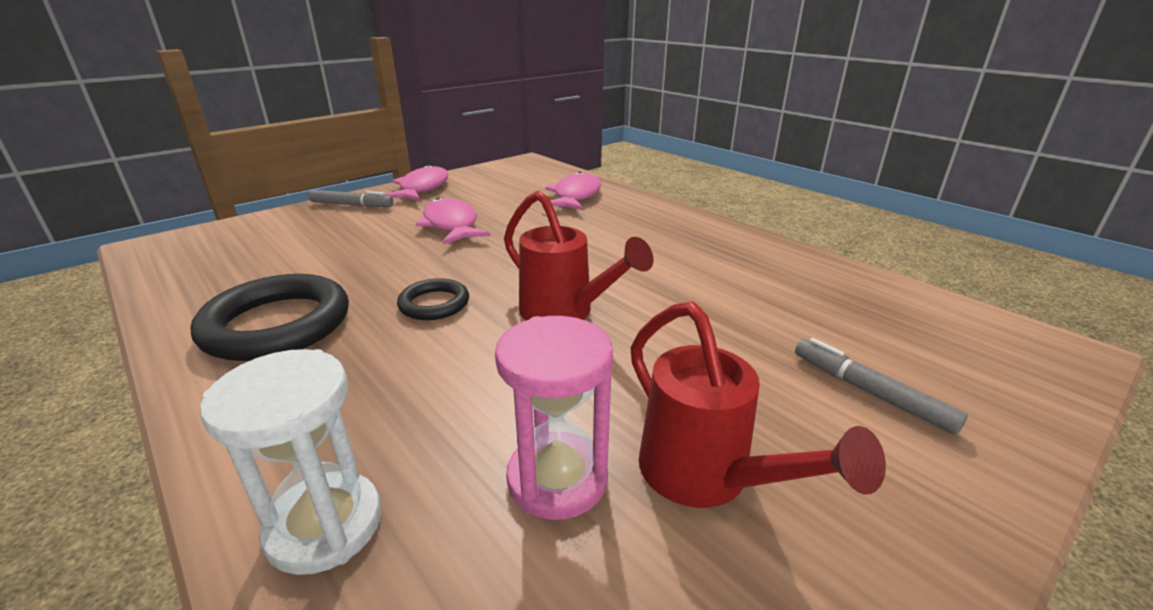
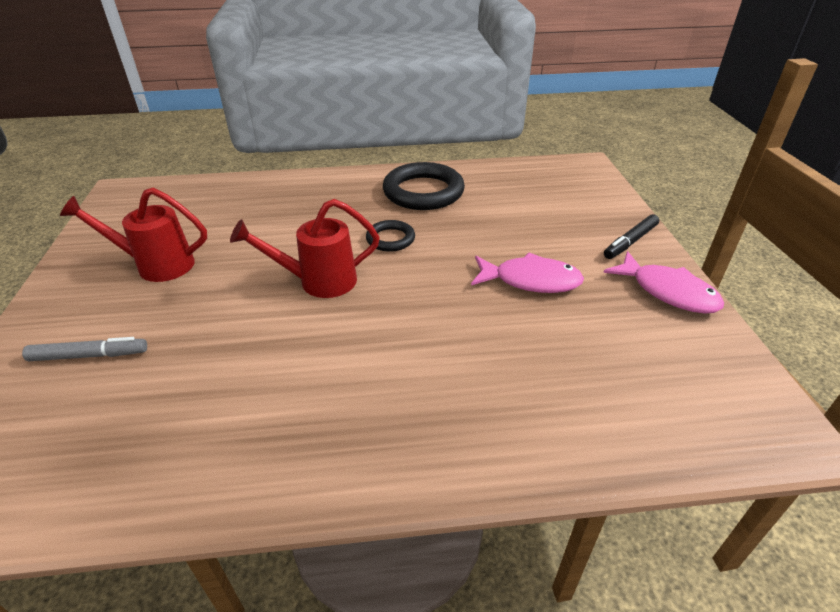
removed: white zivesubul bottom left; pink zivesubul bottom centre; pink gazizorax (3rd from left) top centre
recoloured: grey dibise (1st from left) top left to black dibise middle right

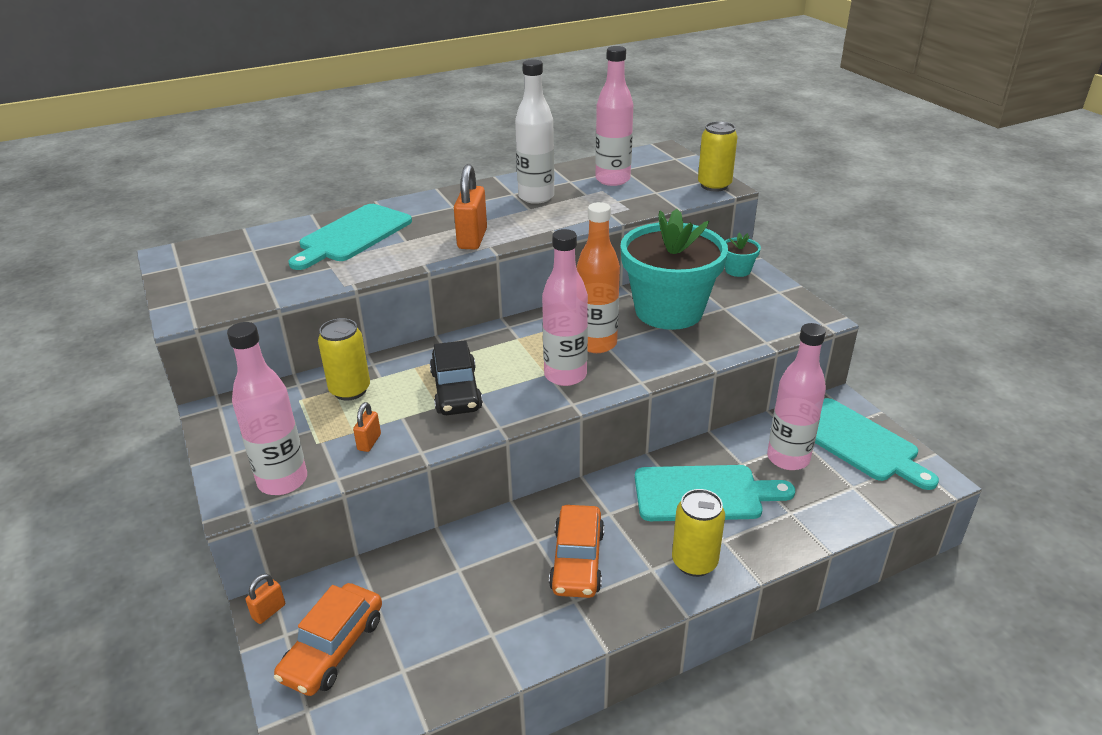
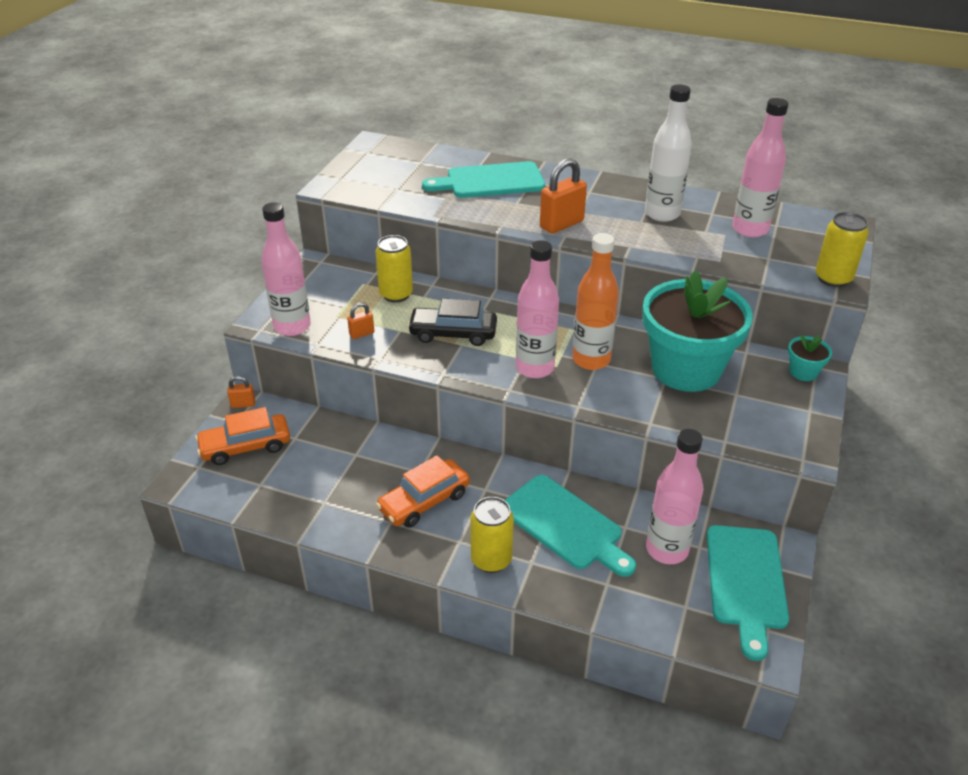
turned: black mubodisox centre = centre 60 degrees clockwise

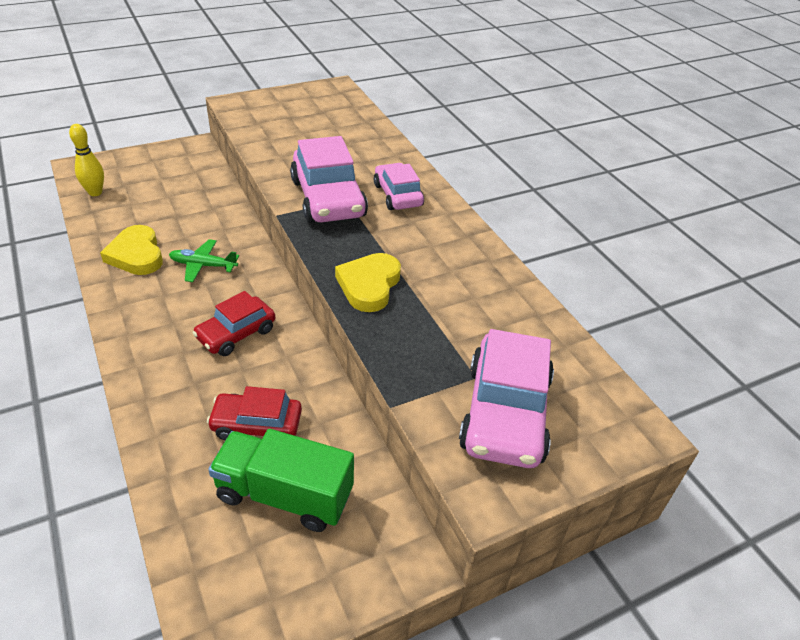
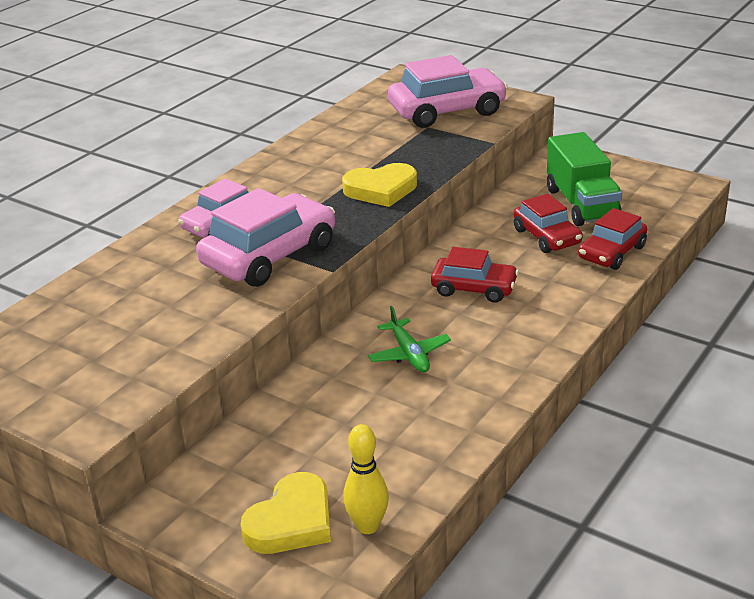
added: red mubodisox (3rd from left) middle right
moved: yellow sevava (1st from left) middle left to bottom centre

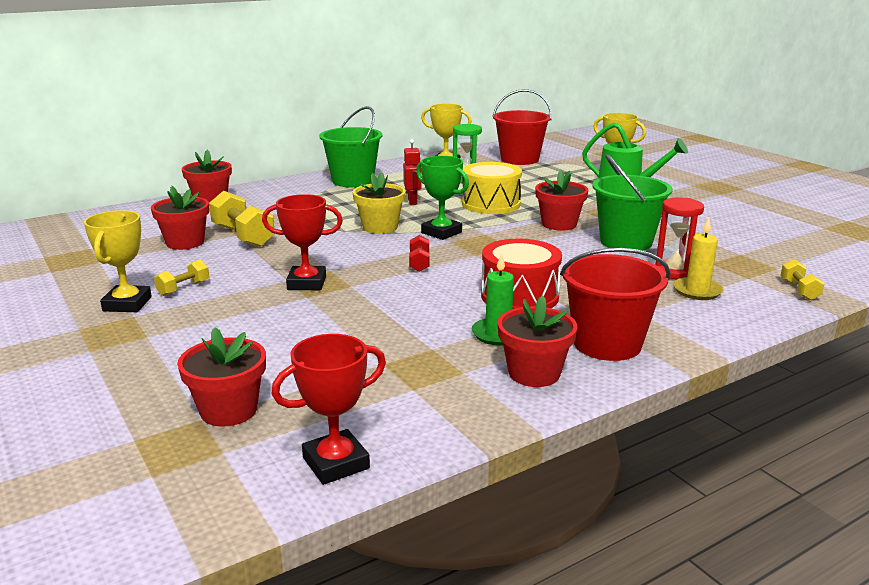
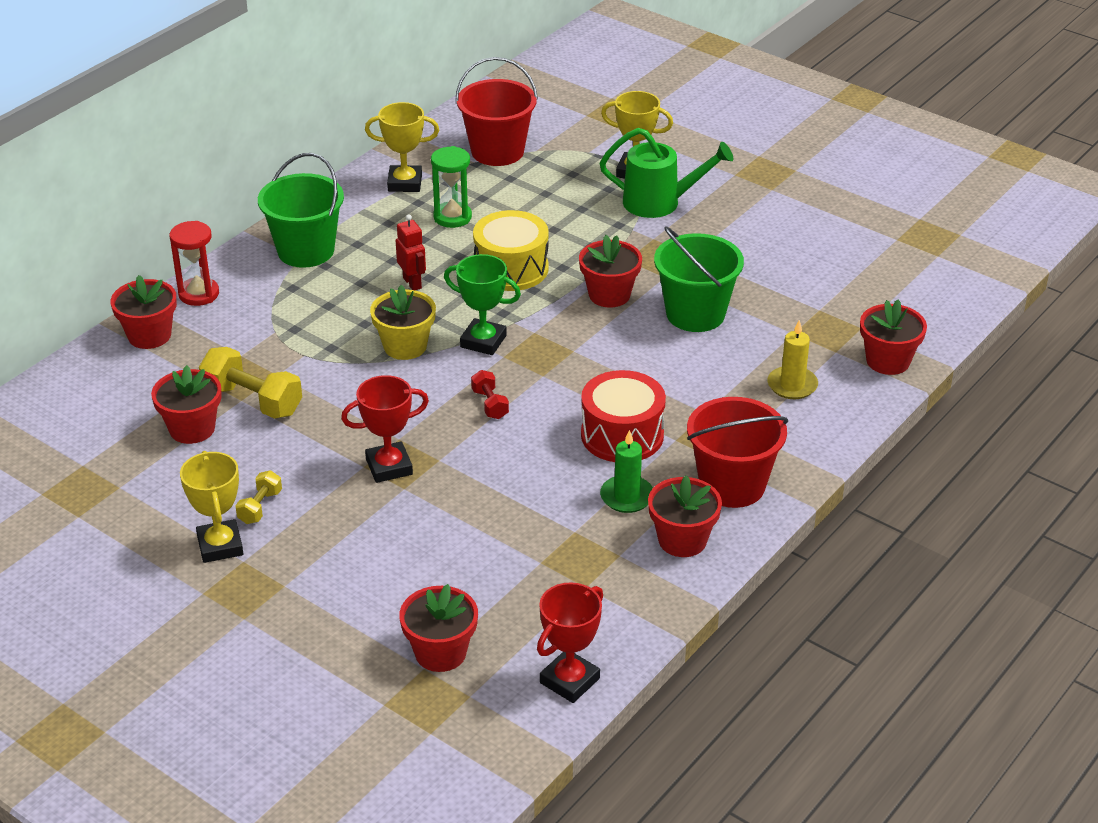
moved: red zivesubul middle right to top left
replaced: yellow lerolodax (3rd from left) middle right to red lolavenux (6th from left) middle right

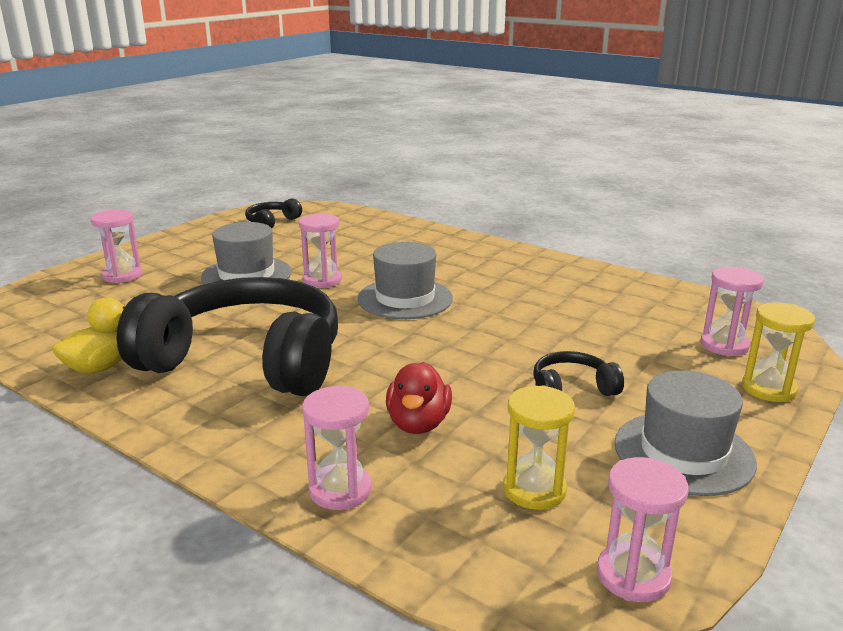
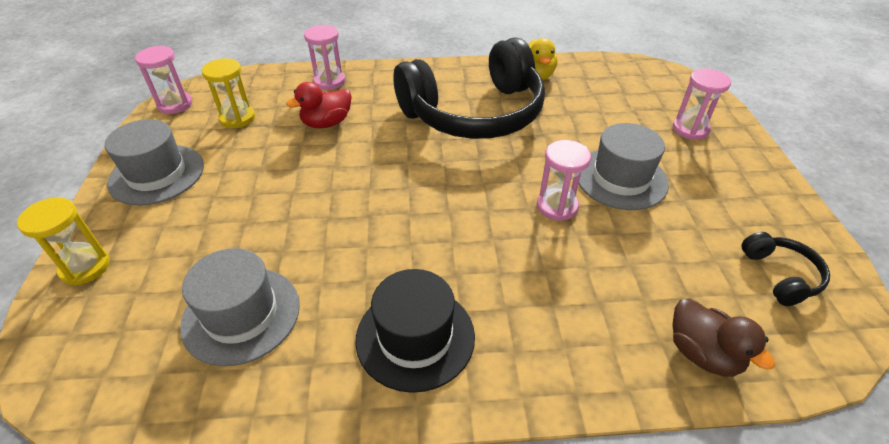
removed: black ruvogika (3rd from left) middle right; pink zivesubul (5th from left) middle right
added: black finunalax bottom centre; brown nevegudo bottom right
moved: grey finunalax (2nd from left) centre to bottom left
turned: red nevegudo centre = top centre 90 degrees counterclockwise

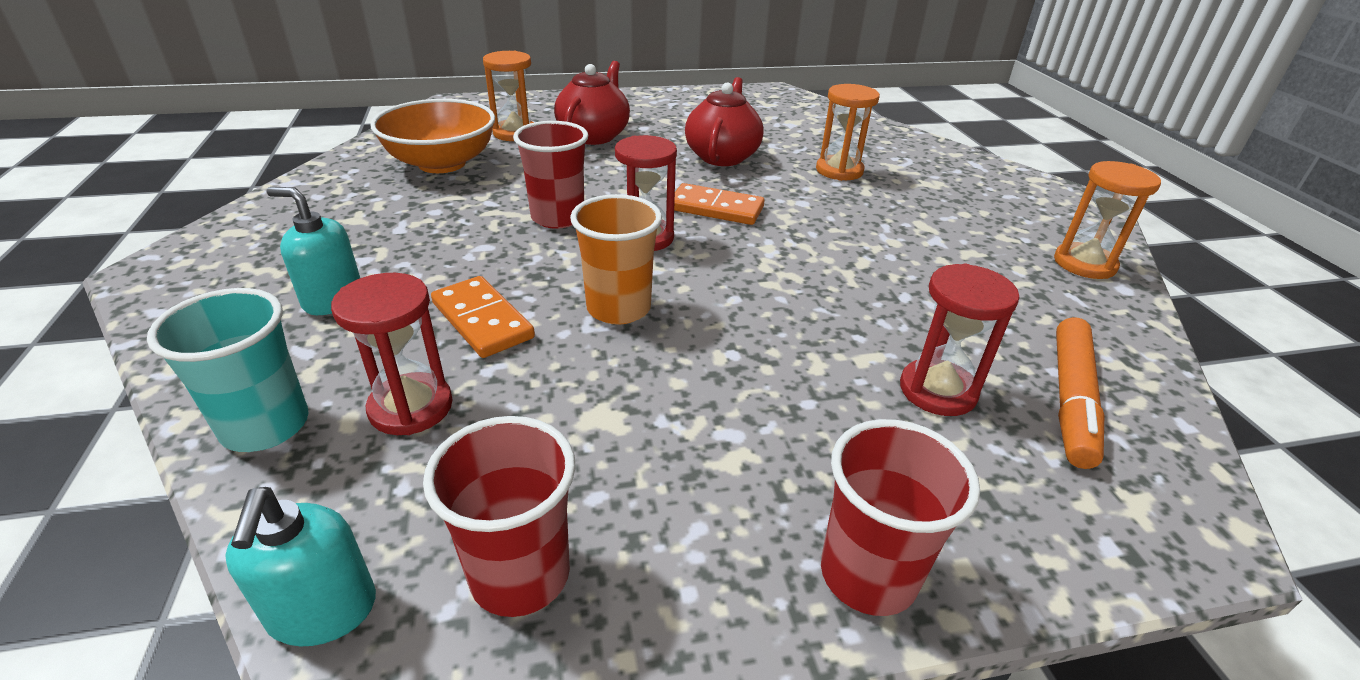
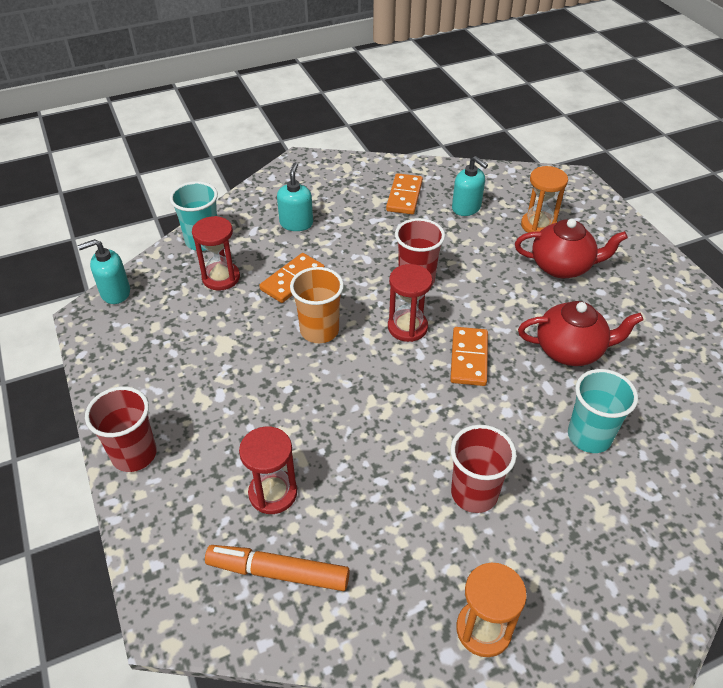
added: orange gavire (2nd from left) top centre
moved: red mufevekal (1st from left in the first image) bottom centre to red mufevekal (3rd from left) bottom right
replaced: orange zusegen top left to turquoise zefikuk (3rd from left) top centre; orange zivesubul (2nd from left) top centre to turquoise mufevekal (2nd from left) middle right

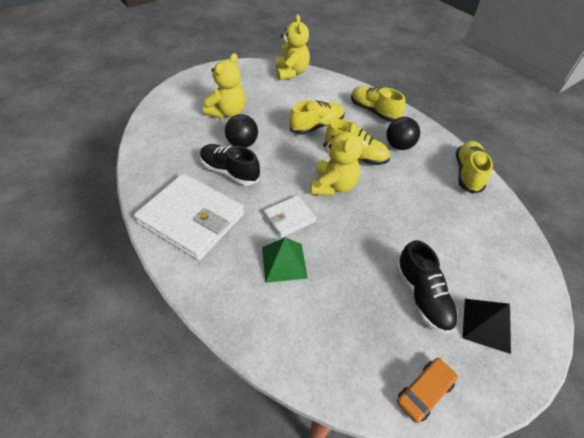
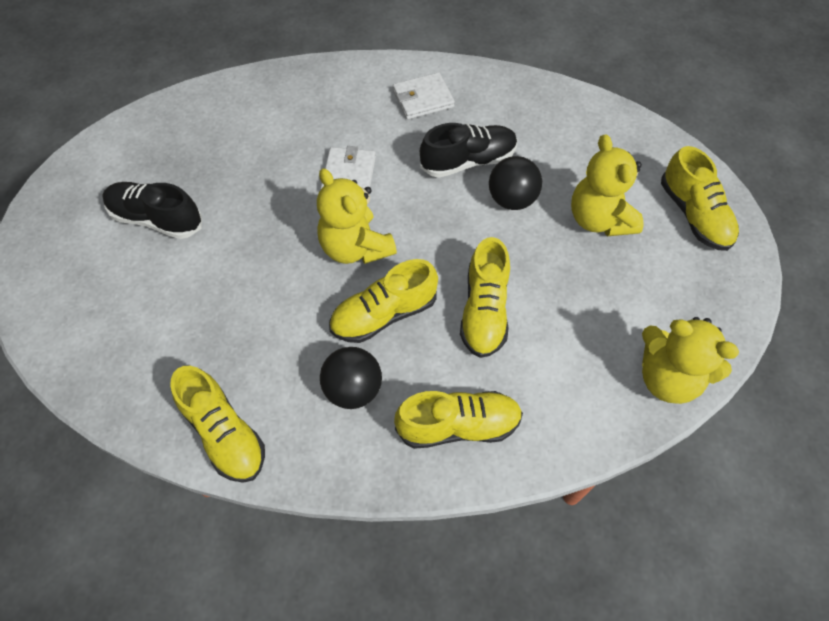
removed: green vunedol centre; orange mubodisox bottom right; black vunedol bottom right
added: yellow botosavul (5th from left) top right
resized: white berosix (1st from left in the first image) middle left = top centre x0.51

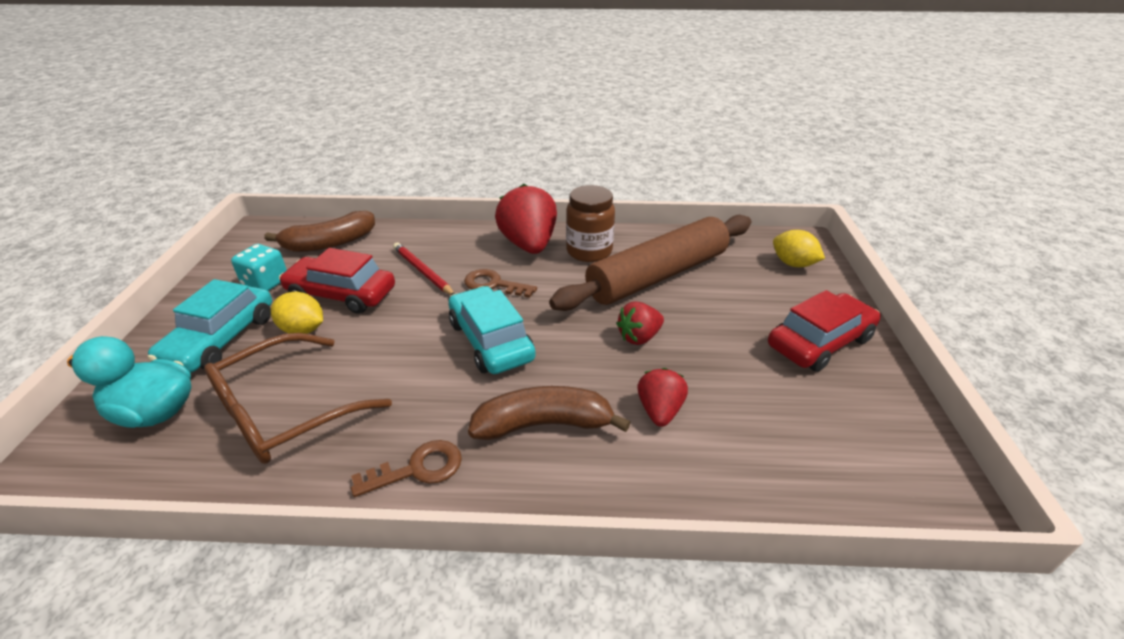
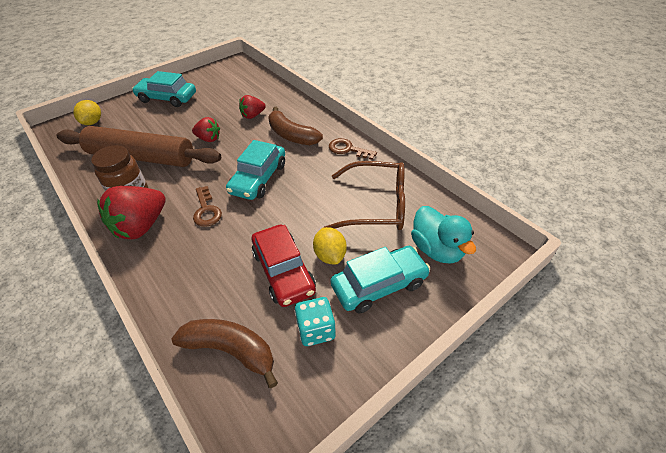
removed: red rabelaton centre
recoloured: red mubodisox (2nd from left) middle right to turquoise mubodisox (1st from left) top left

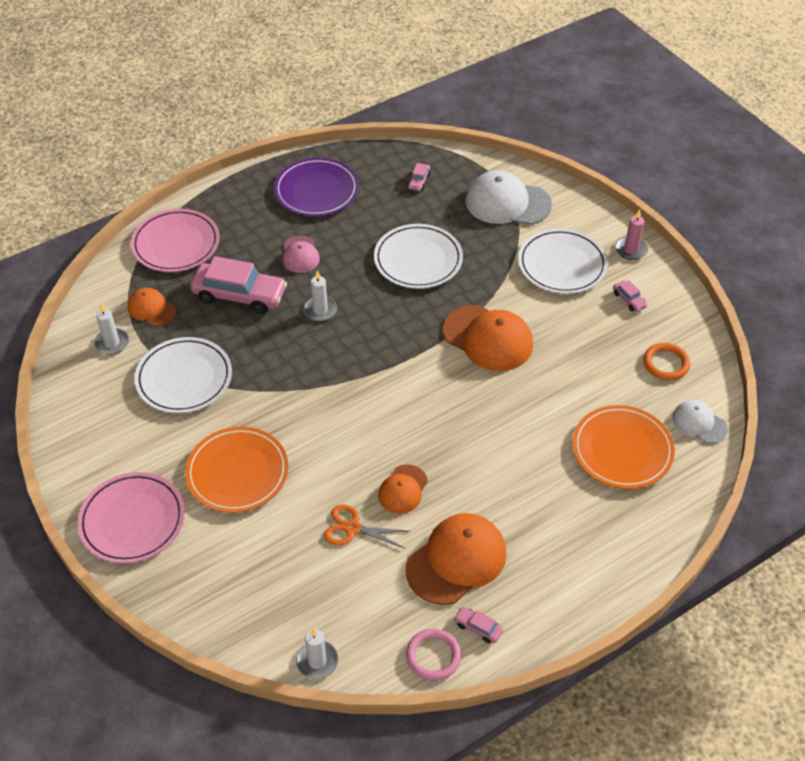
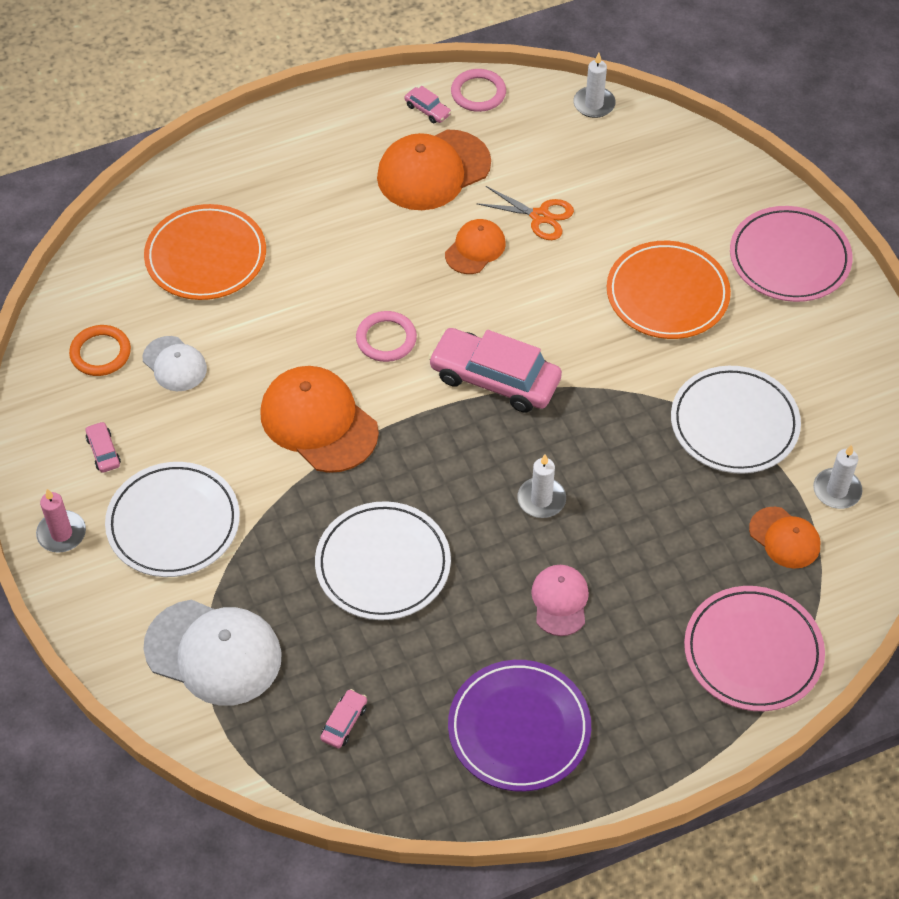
added: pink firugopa (1st from left) centre
moved: pink mubodisox (1st from left in the first image) middle left to pink mubodisox (4th from left) centre; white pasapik (2nd from left in the first image) middle right to white pasapik (1st from left) middle left

